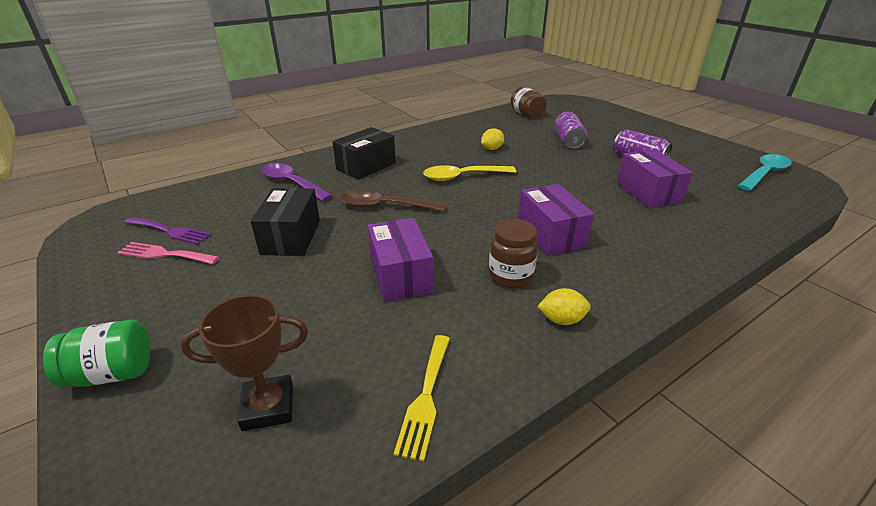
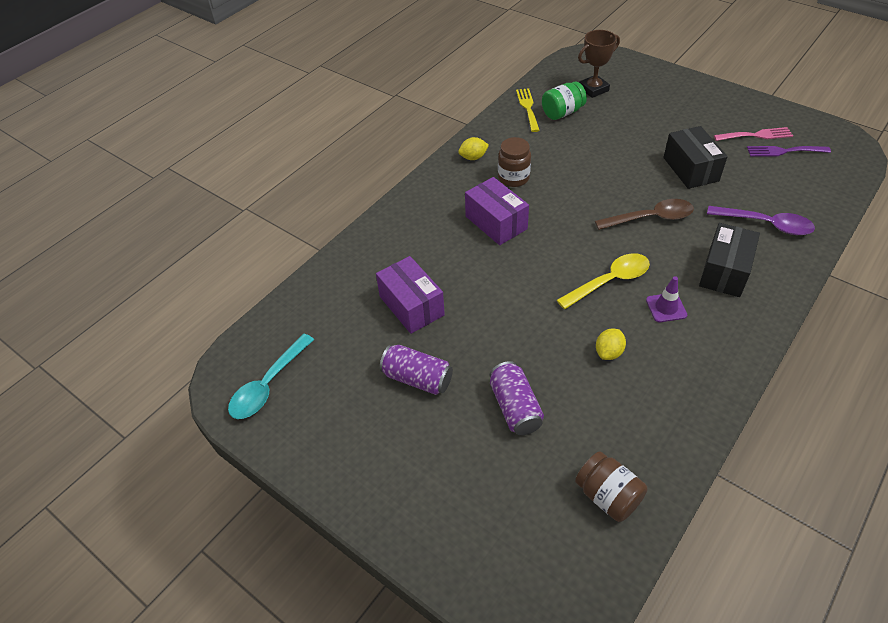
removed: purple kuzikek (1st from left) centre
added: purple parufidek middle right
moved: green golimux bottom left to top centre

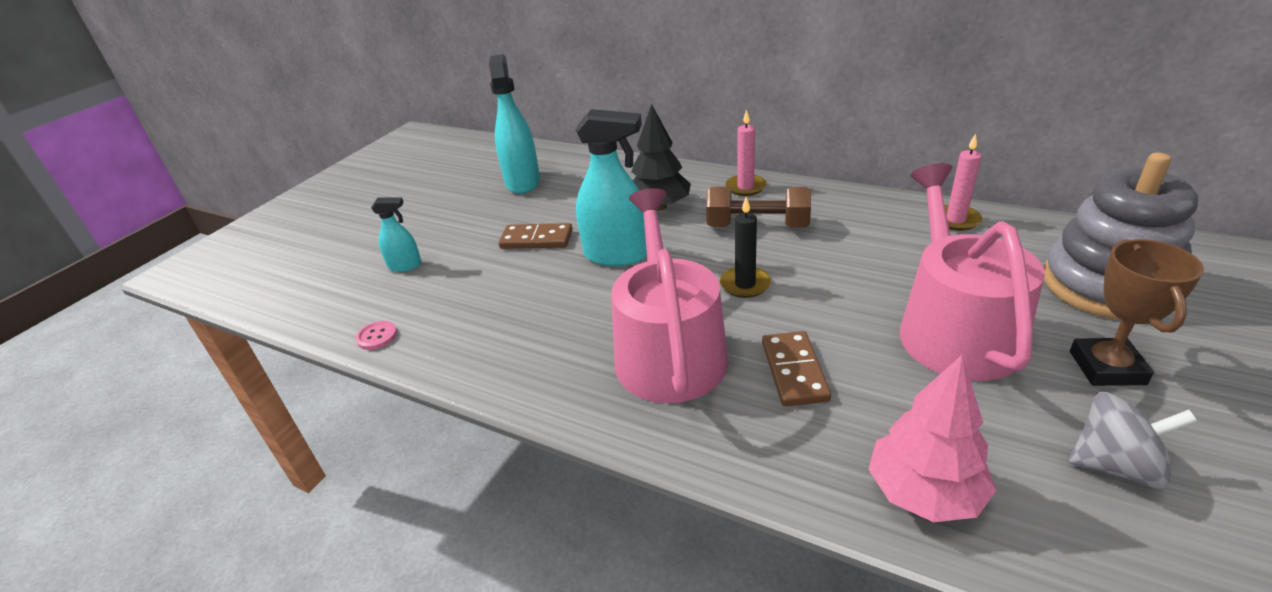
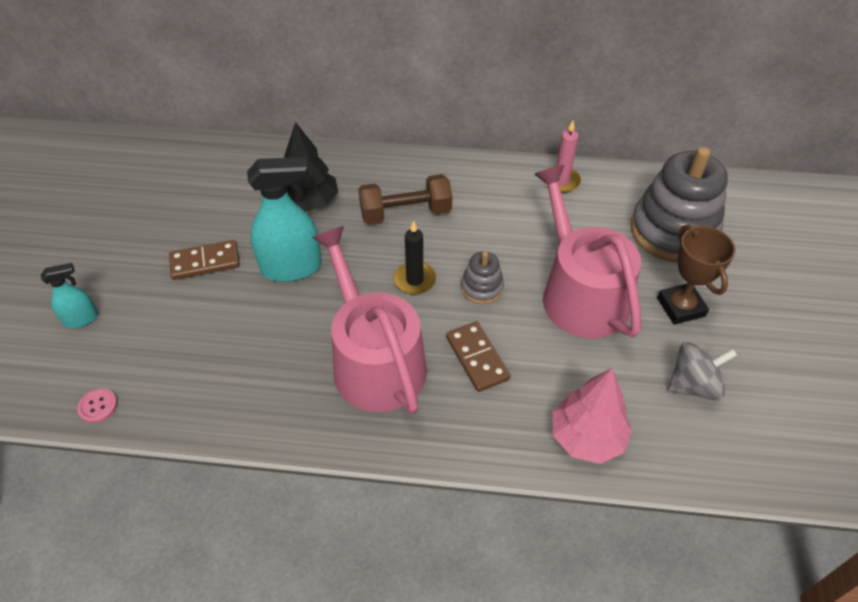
removed: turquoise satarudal (2nd from left) top centre; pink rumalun (1st from left) top centre
added: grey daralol (1st from left) centre

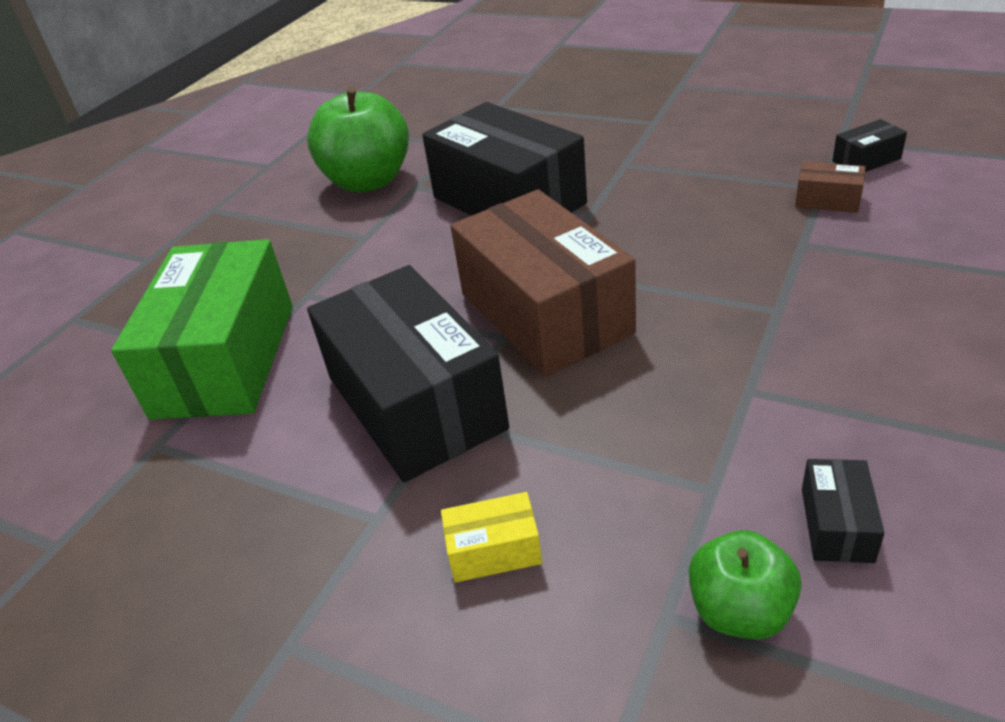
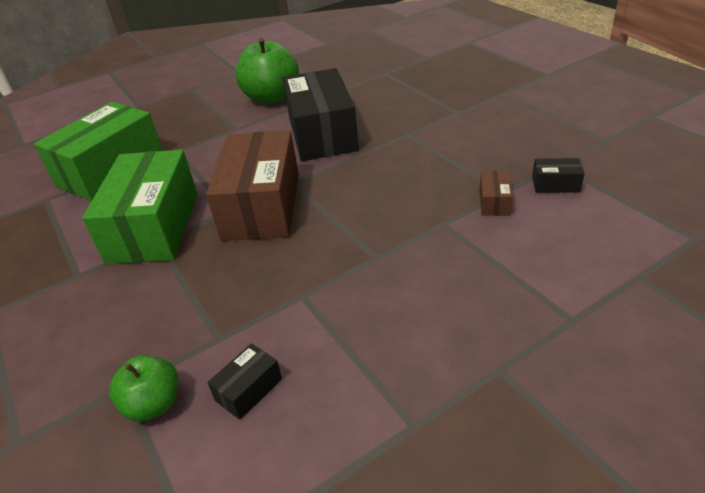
removed: yellow kuzikek bottom centre
recoloured: black kuzikek (1st from left) centre to green kuzikek (2nd from left) middle left
turned: brown kuzikek (2nd from left) top right = middle right 45 degrees clockwise

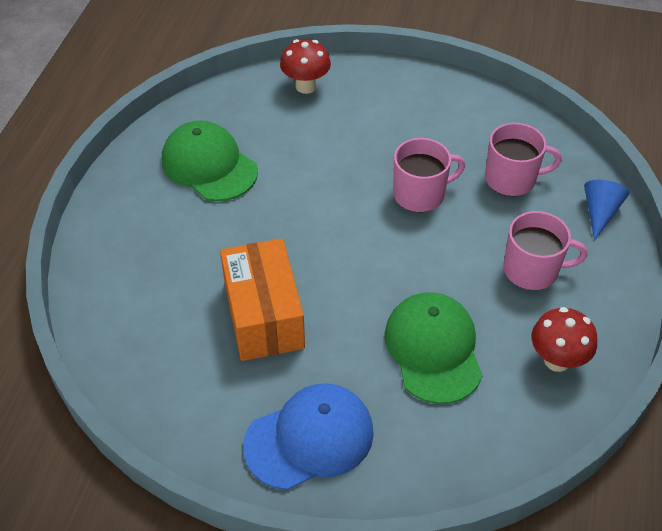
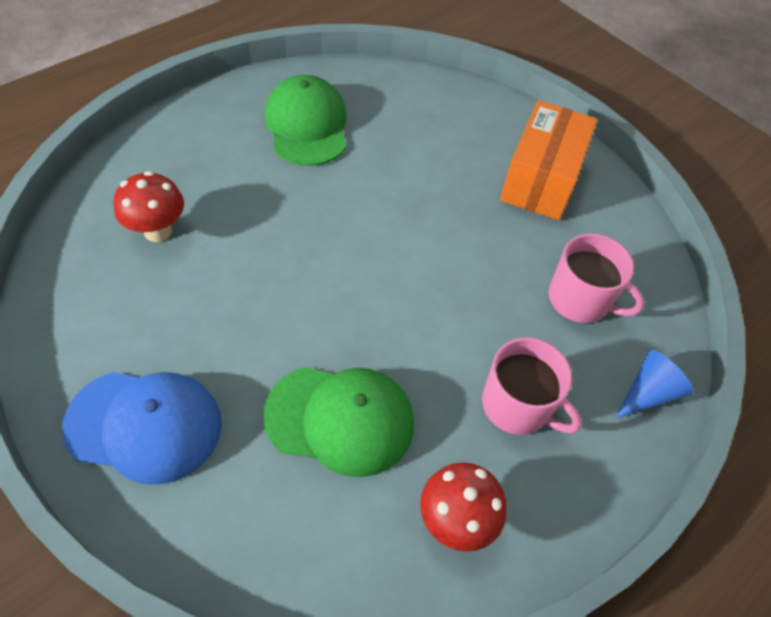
removed: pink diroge (1st from left) top centre
moved: orange kuzikek centre to top right; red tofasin (1st from left) top centre to middle left
turned: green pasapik (2nd from left) centre = bottom centre 75 degrees clockwise

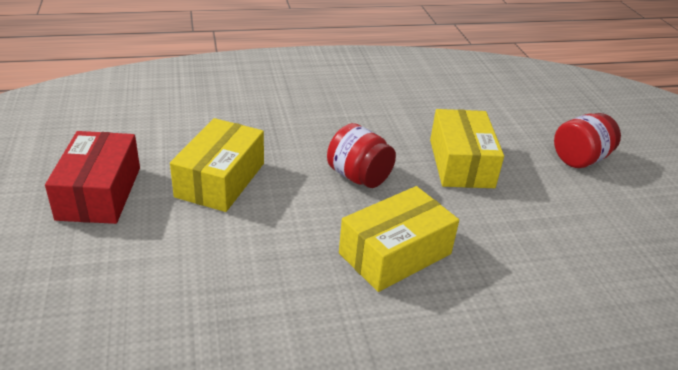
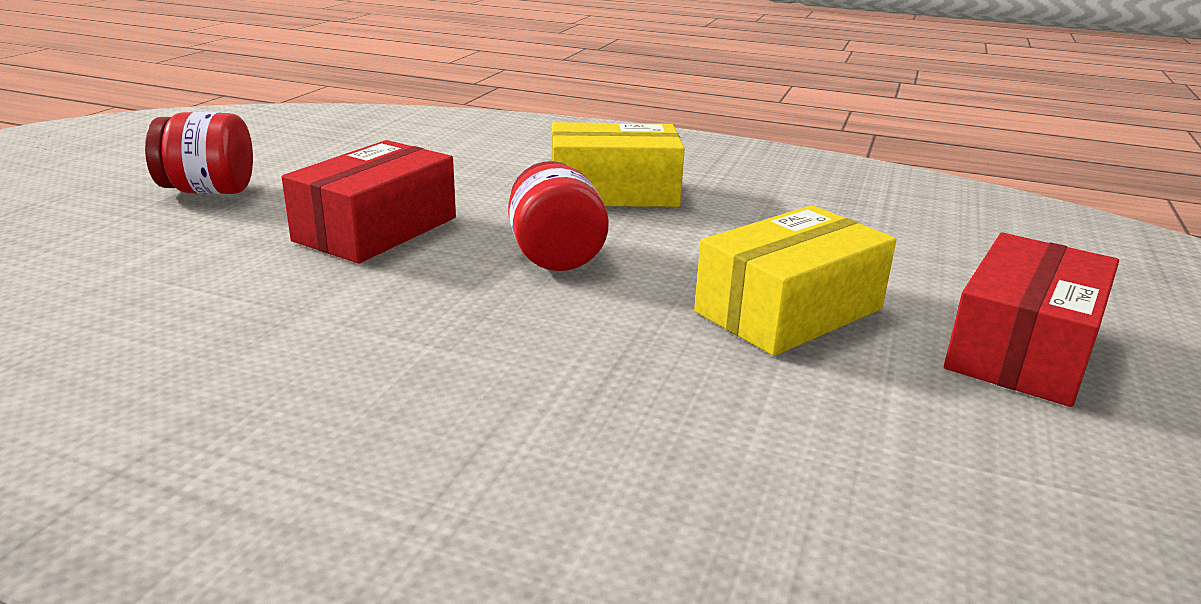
recoloured: yellow kuzikek (3rd from left) middle right to red kuzikek (1st from left) middle left

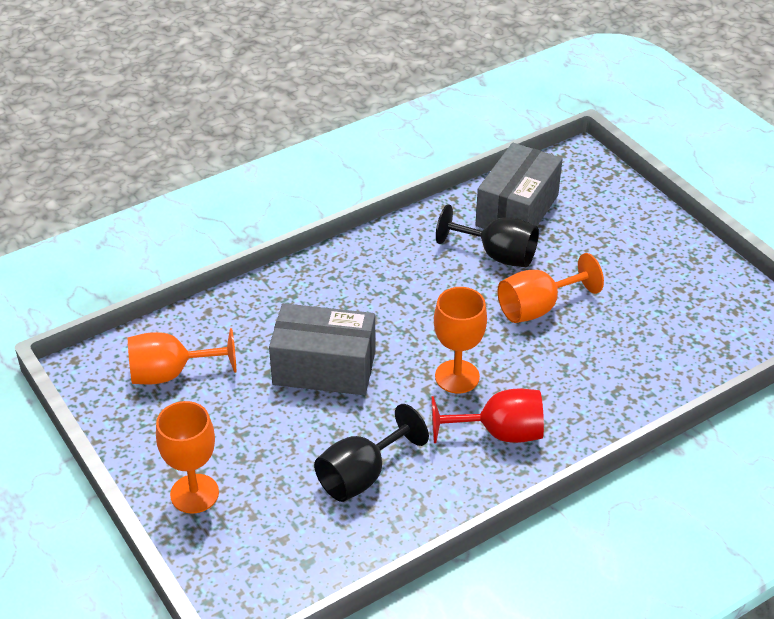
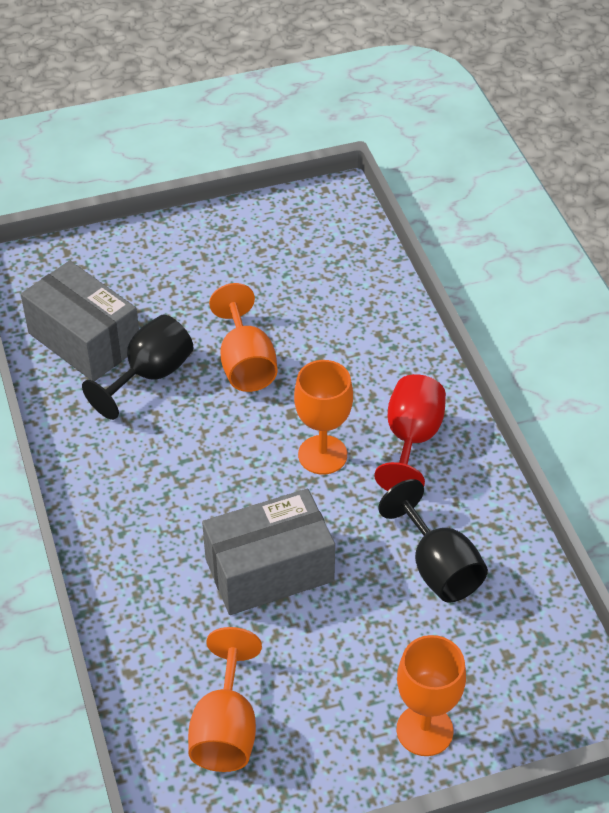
turned: grey kuzikek (1st from left in the first image) centre = bottom centre 45 degrees clockwise

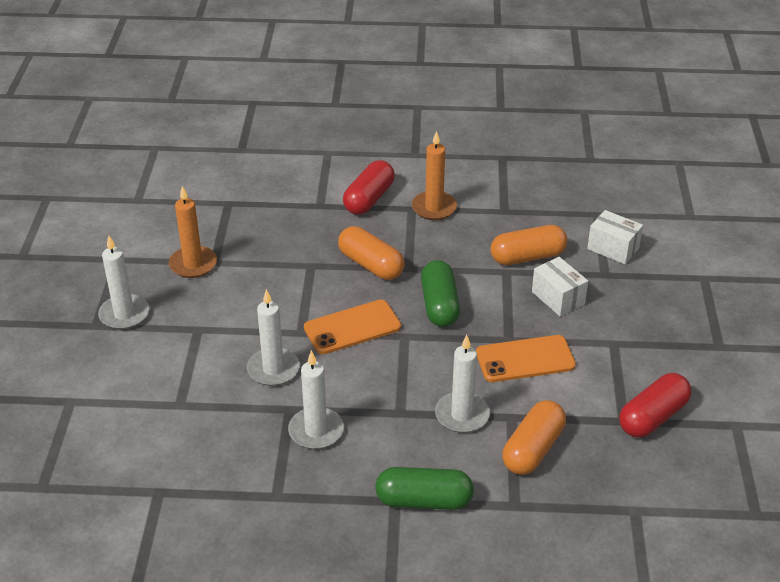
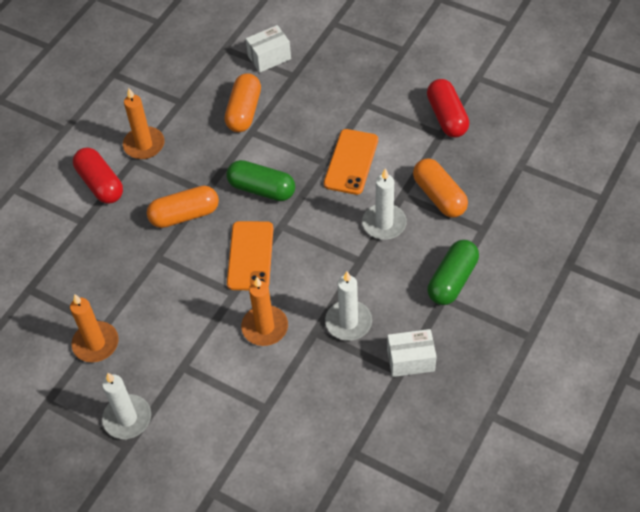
moved: white kuzikek (1st from left in the first image) middle right to white kuzikek (2nd from left) bottom centre
recoloured: white rumalun (2nd from left) centre to orange rumalun (3rd from left) centre

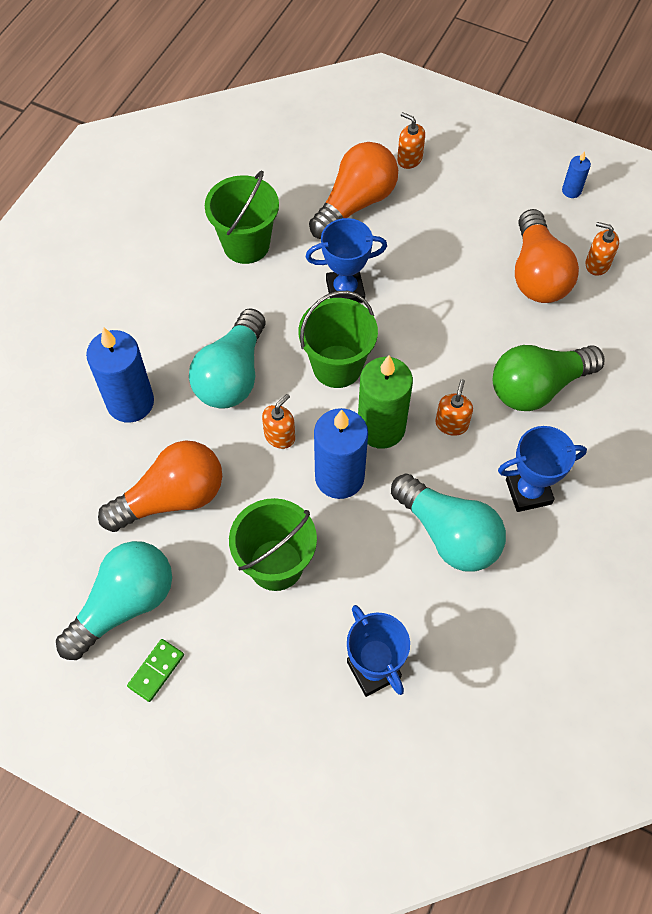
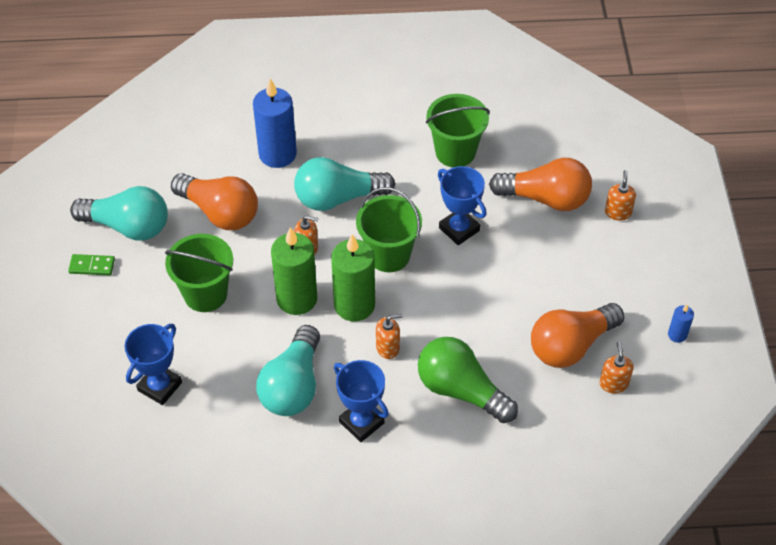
recoloured: blue rumalun (2nd from left) centre to green rumalun (1st from left) centre

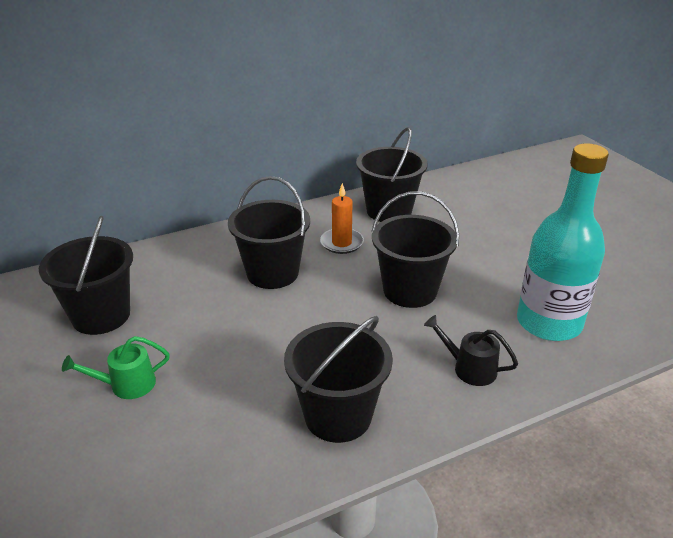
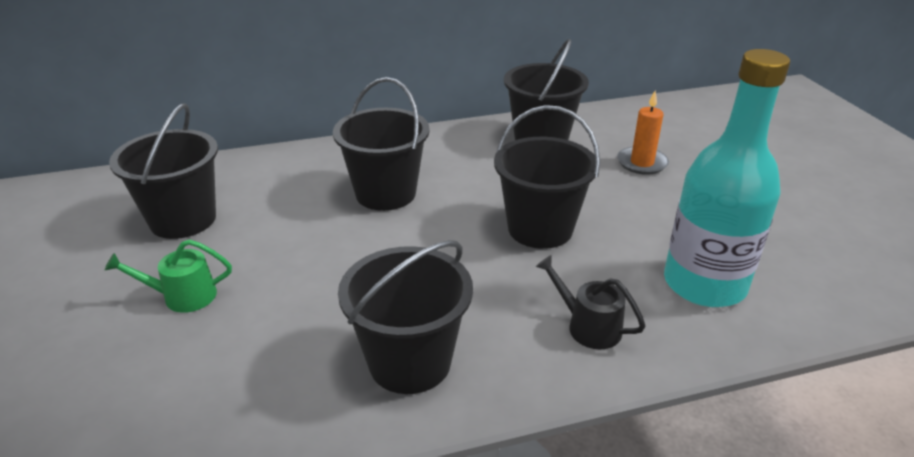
moved: orange rumalun centre to top right

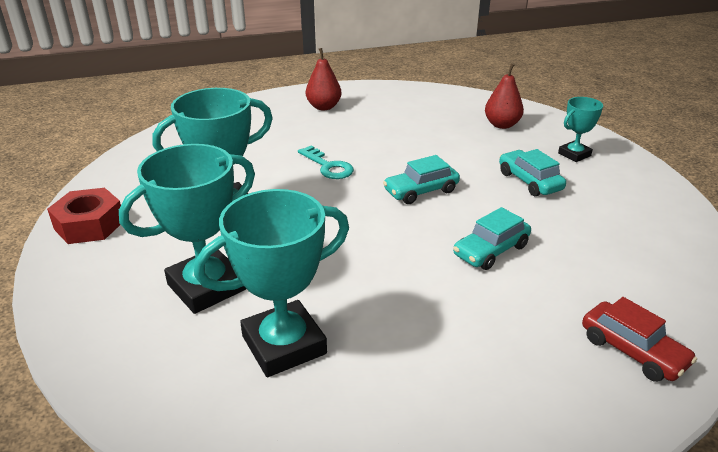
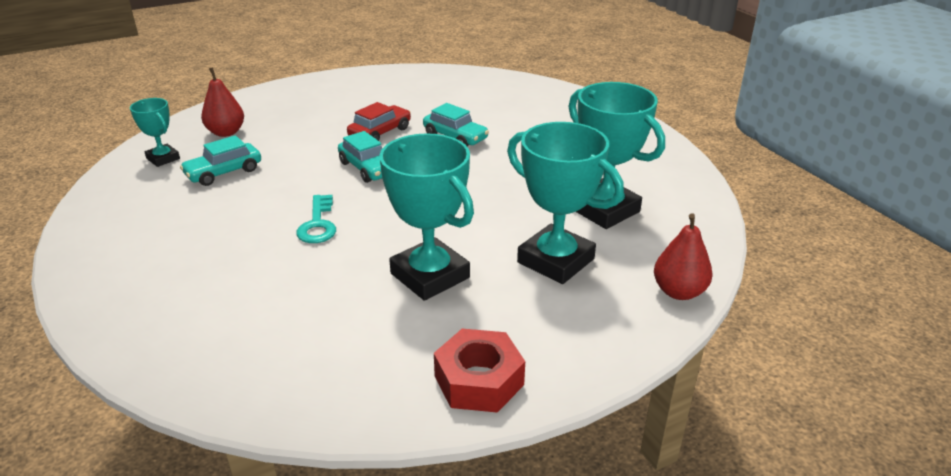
moved: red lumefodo (1st from left in the first image) top centre to red lumefodo (2nd from left) middle right; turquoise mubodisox (3rd from left in the first image) middle right to turquoise mubodisox (1st from left) middle left; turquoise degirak (4th from left in the first image) top right to turquoise degirak (1st from left) top left; red mubodisox bottom right to top centre
turned: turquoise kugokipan centre = middle left 135 degrees clockwise

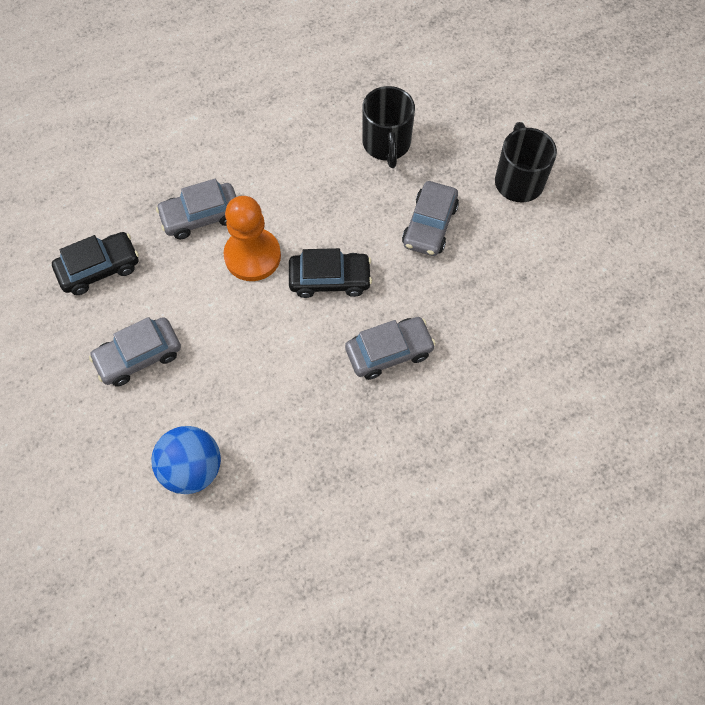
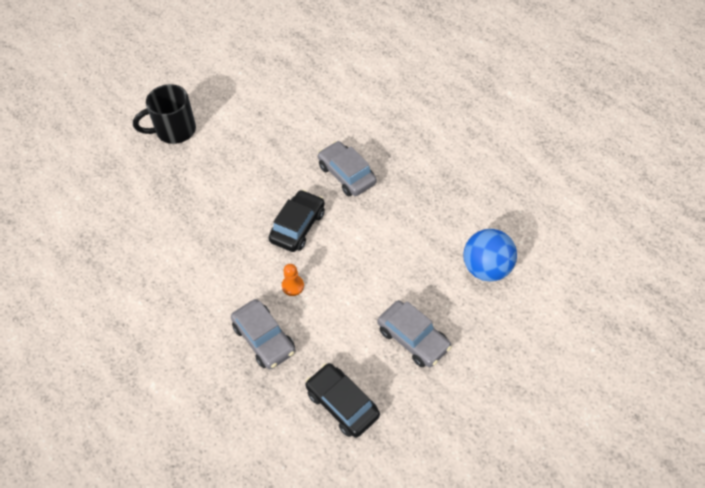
removed: black diroge (1st from left) top centre; grey mubodisox (4th from left) top centre
turned: black mubodisox (2nd from left in the first image) centre = centre 45 degrees clockwise
resized: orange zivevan centre = centre x0.45

